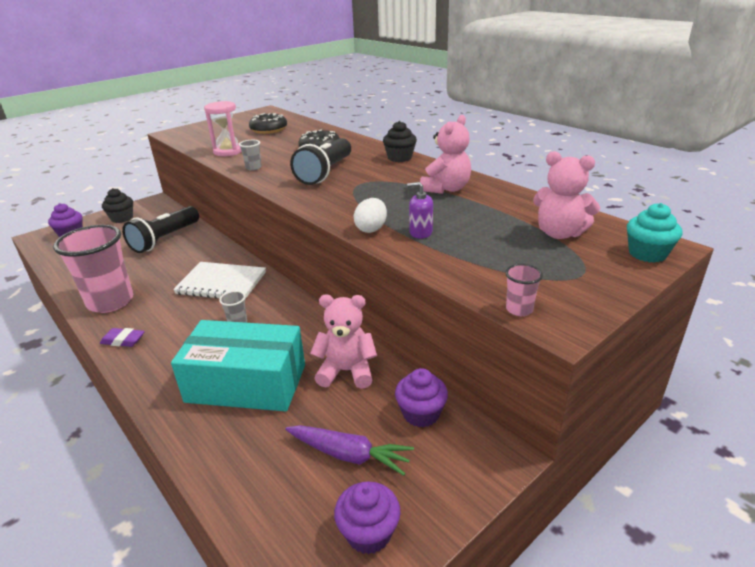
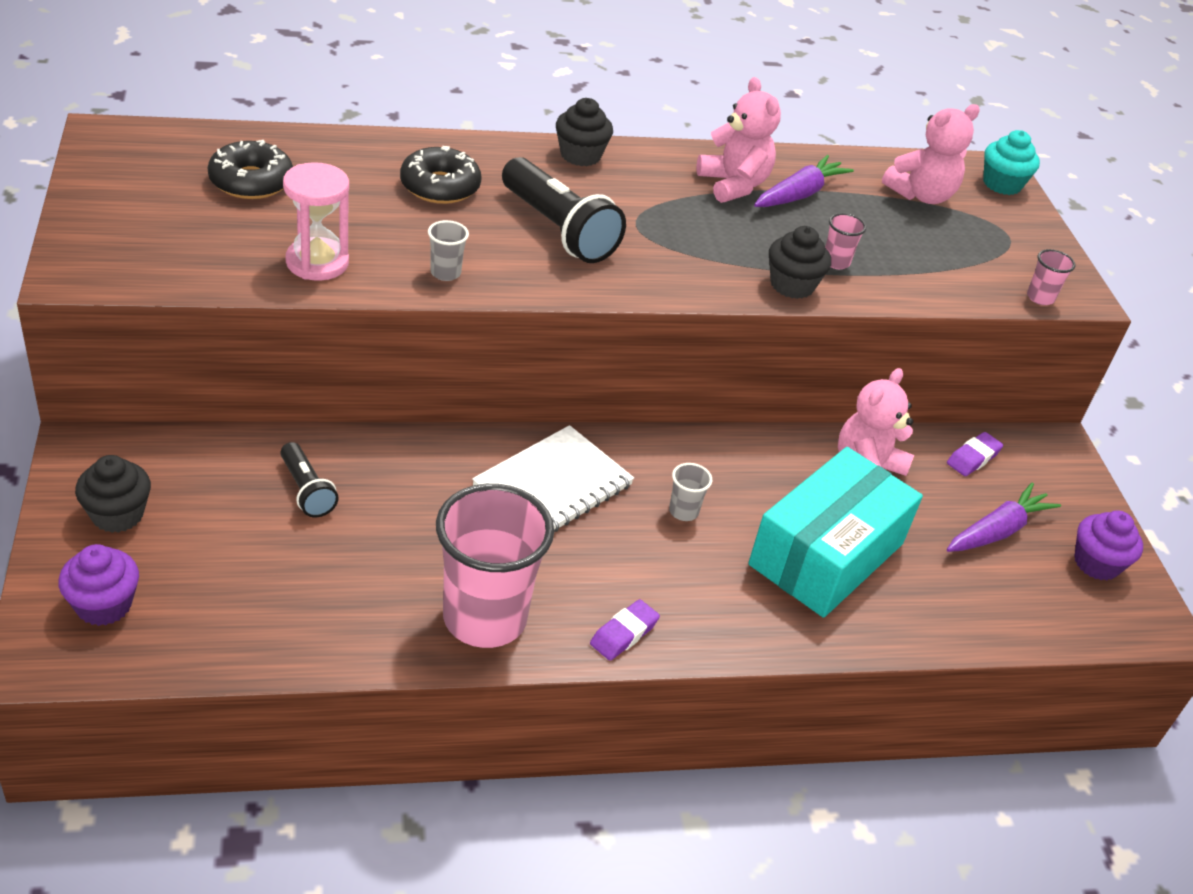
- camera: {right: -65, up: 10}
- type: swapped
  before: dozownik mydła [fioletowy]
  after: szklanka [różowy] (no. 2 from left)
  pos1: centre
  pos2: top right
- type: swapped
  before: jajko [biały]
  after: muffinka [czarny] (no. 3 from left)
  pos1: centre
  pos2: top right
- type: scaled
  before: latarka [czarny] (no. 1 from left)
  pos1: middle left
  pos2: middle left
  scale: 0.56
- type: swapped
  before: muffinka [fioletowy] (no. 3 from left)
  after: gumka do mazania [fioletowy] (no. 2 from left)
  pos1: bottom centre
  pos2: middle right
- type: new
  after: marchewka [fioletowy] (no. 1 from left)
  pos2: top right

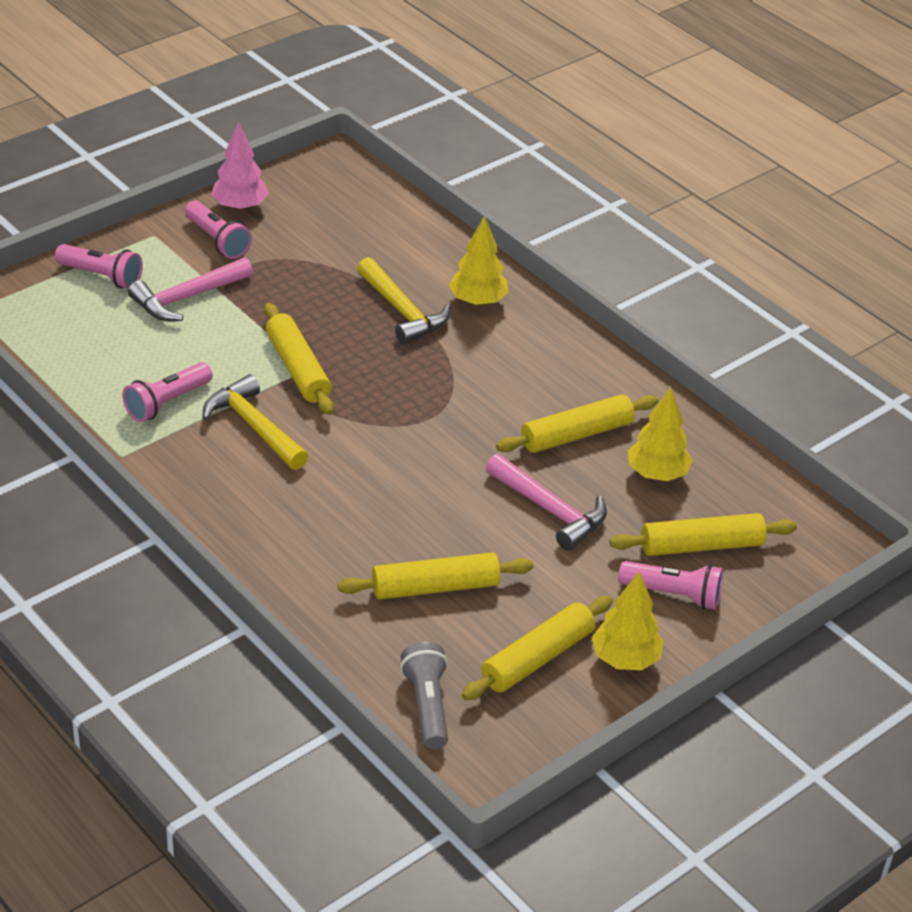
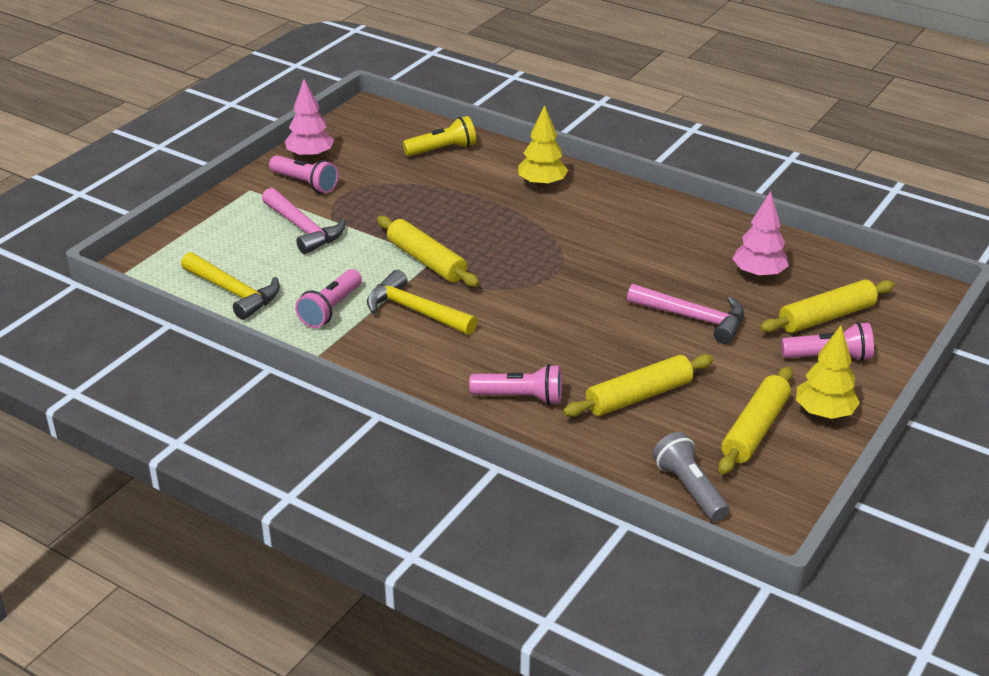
- camera: {right: -15, up: -5}
- type: shifted
  before: latarka [różowy] (no. 1 from left in the first image)
  after: latarka [różowy] (no. 3 from left)
  pos1: top left
  pos2: centre
- type: rotated
  before: młotek [różowy] (no. 1 from left)
  pos1: top left
  pos2: top left
  turn: -75
- type: shifted
  before: młotek [żółty] (no. 2 from left in the first image)
  after: młotek [żółty] (no. 1 from left)
  pos1: top centre
  pos2: middle left
- type: repainted
  before: drzewko [żółty] (no. 3 from left)
  after: drzewko [różowy] (no. 2 from left)
  pos1: middle right
  pos2: middle right
- type: gone
  before: wałek do ciasta [żółty] (no. 4 from left)
  pos1: centre
- type: new
  after: latarka [żółty]
  pos2: top centre

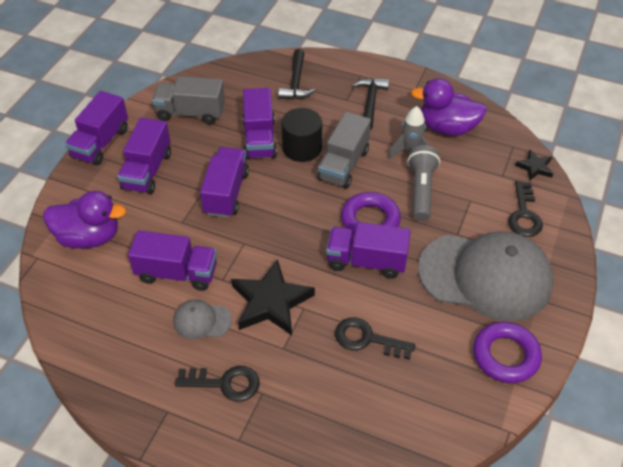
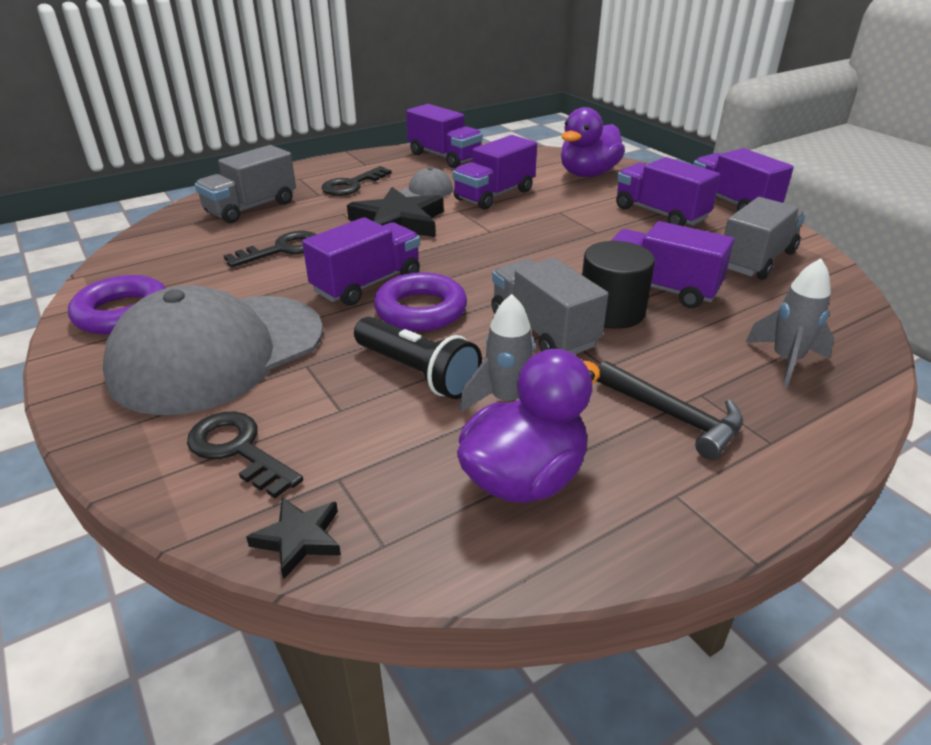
- camera: {right: 125, up: -15}
- type: swapped
  before: młotek [czarny] (no. 1 from left)
  after: rakieta [szary] (no. 2 from left)
  pos1: top centre
  pos2: middle right
- type: repainted
  before: latarka [szary]
  after: latarka [czarny]
  pos1: middle right
  pos2: centre
- type: shifted
  before: ciężarówka [fioletowy] (no. 4 from left in the first image)
  after: ciężarówka [fioletowy] (no. 2 from left)
  pos1: centre
  pos2: top centre
- type: new
  after: ciężarówka [szary] (no. 1 from left)
  pos2: top left

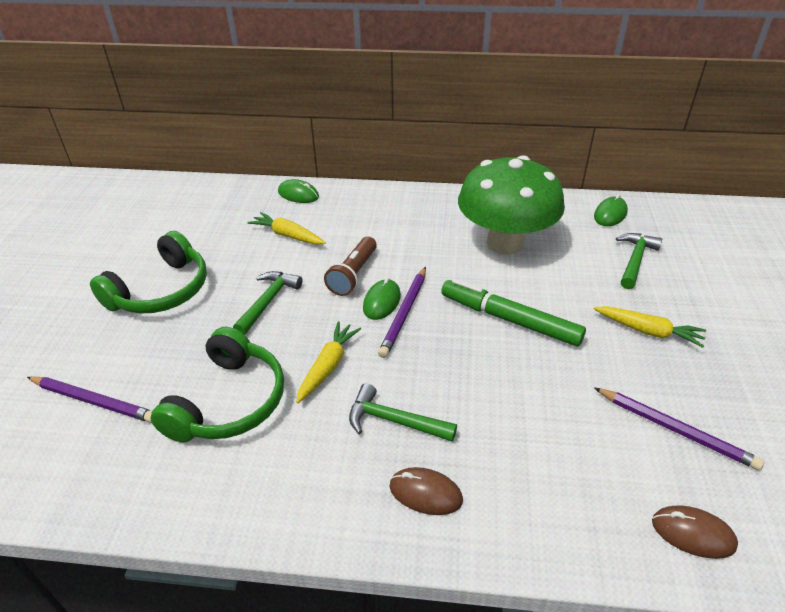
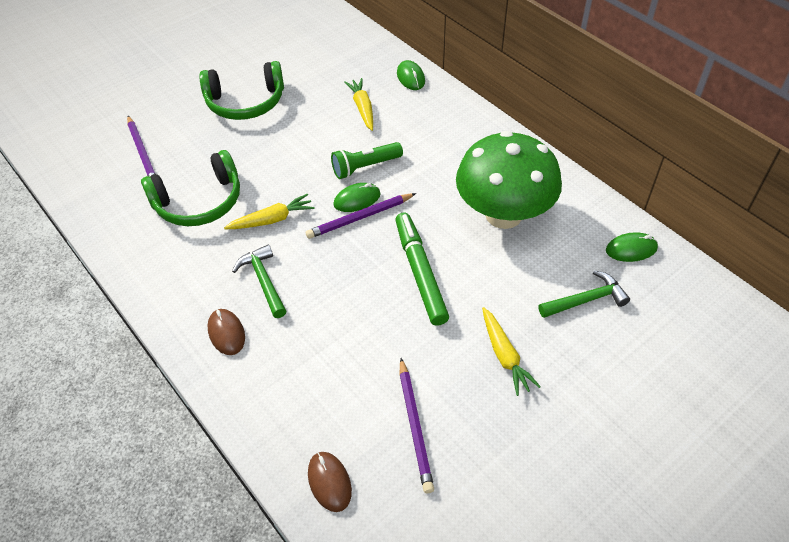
- camera: {right: 45, up: 10}
- type: repainted
  before: latarka [brązowy]
  after: latarka [zielony]
  pos1: centre
  pos2: top centre
- type: gone
  before: młotek [zielony] (no. 1 from left)
  pos1: centre

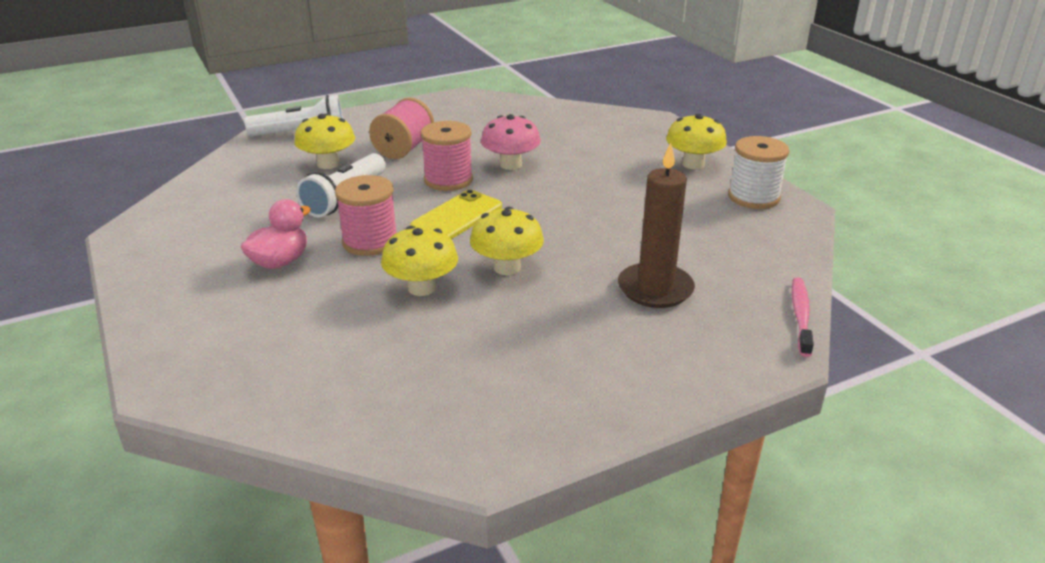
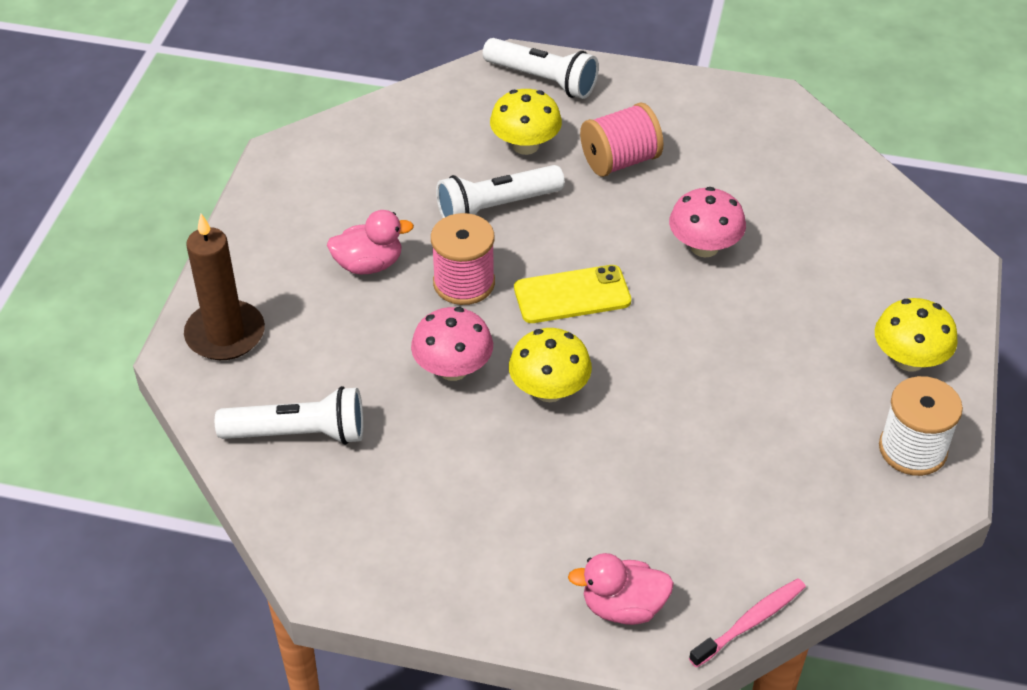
- camera: {right: 40, up: 15}
- type: gone
  before: szpulka [różowy] (no. 3 from left)
  pos1: top centre
- type: shifted
  before: świeca [brązowy]
  pos1: centre
  pos2: middle left
- type: repainted
  before: grzyb [żółty] (no. 2 from left)
  after: grzyb [różowy] (no. 1 from left)
  pos1: centre
  pos2: centre
- type: new
  after: latarka [biały] (no. 1 from left)
  pos2: middle left
- type: new
  after: kaczka [różowy] (no. 2 from left)
  pos2: bottom centre

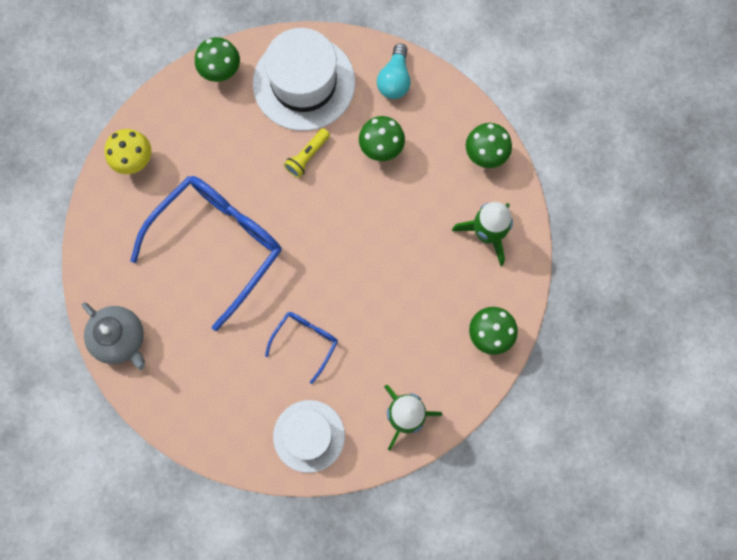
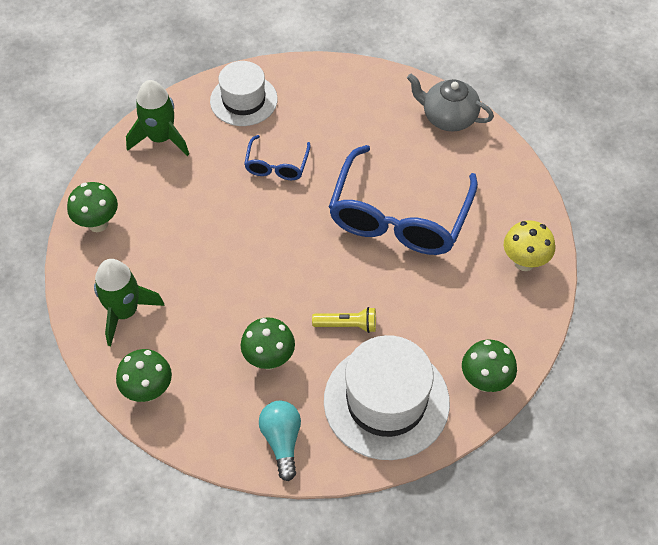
- camera: {right: 160, up: -20}
- type: rotated
  before: latarka [żółty]
  pos1: top centre
  pos2: centre
  turn: 75

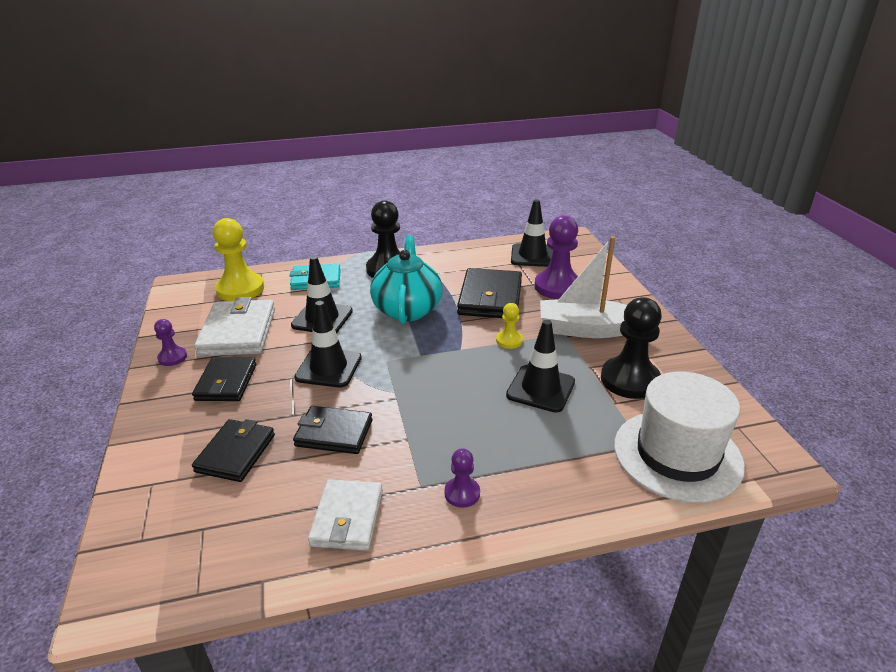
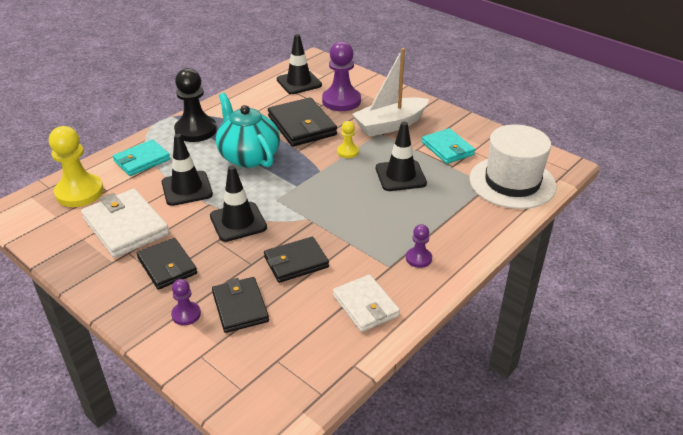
- camera: {right: -35, up: 5}
- type: swapped
  before: pionek [czarny] (no. 2 from left)
  after: portfel [turkusowy] (no. 2 from left)
  pos1: middle right
  pos2: centre
- type: shifted
  before: pionek [fioletowy] (no. 1 from left)
  pos1: middle left
  pos2: bottom left

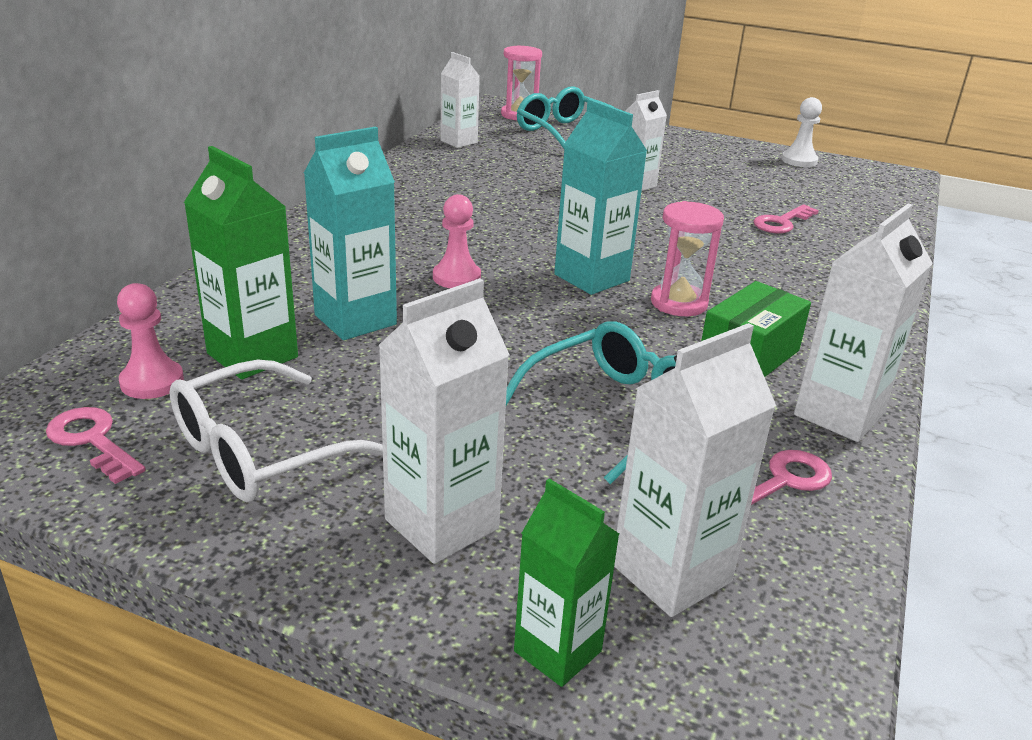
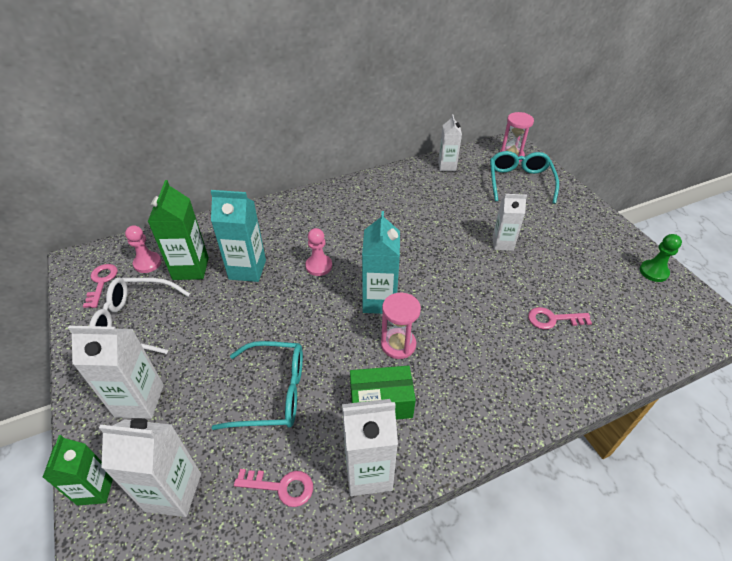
- camera: {right: 45, up: 15}
- type: repainted
  before: pionek [biały]
  after: pionek [zielony]
  pos1: top right
  pos2: middle right

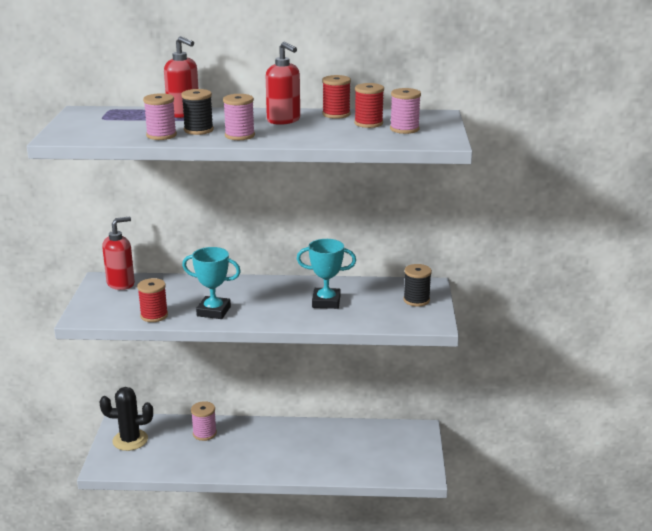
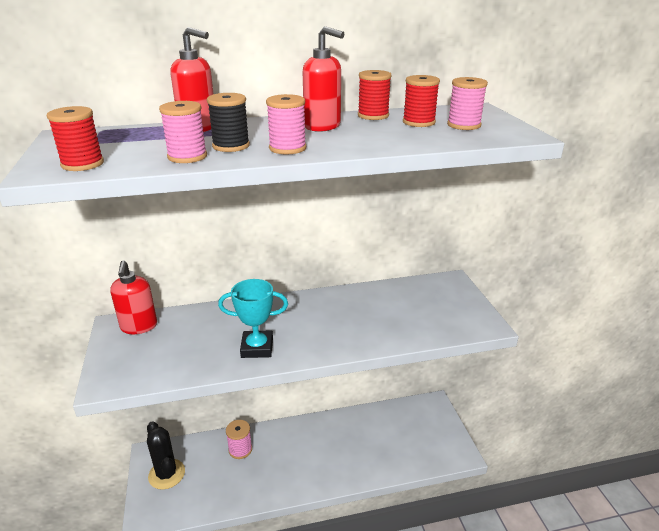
- camera: {right: -15, up: 5}
- type: rotated
  before: dozownik mydła [czerwony] (no. 1 from left)
  pos1: middle left
  pos2: middle left
  turn: 135
- type: gone
  before: puchar [turkusowy] (no. 2 from left)
  pos1: centre
- type: gone
  before: szpulka [czarny] (no. 2 from left)
  pos1: centre
- type: shifted
  before: szpulka [czerwony] (no. 1 from left)
  pos1: middle left
  pos2: top left
- type: rotated
  before: kaktus [czarny]
  pos1: bottom left
  pos2: bottom left
  turn: 75

